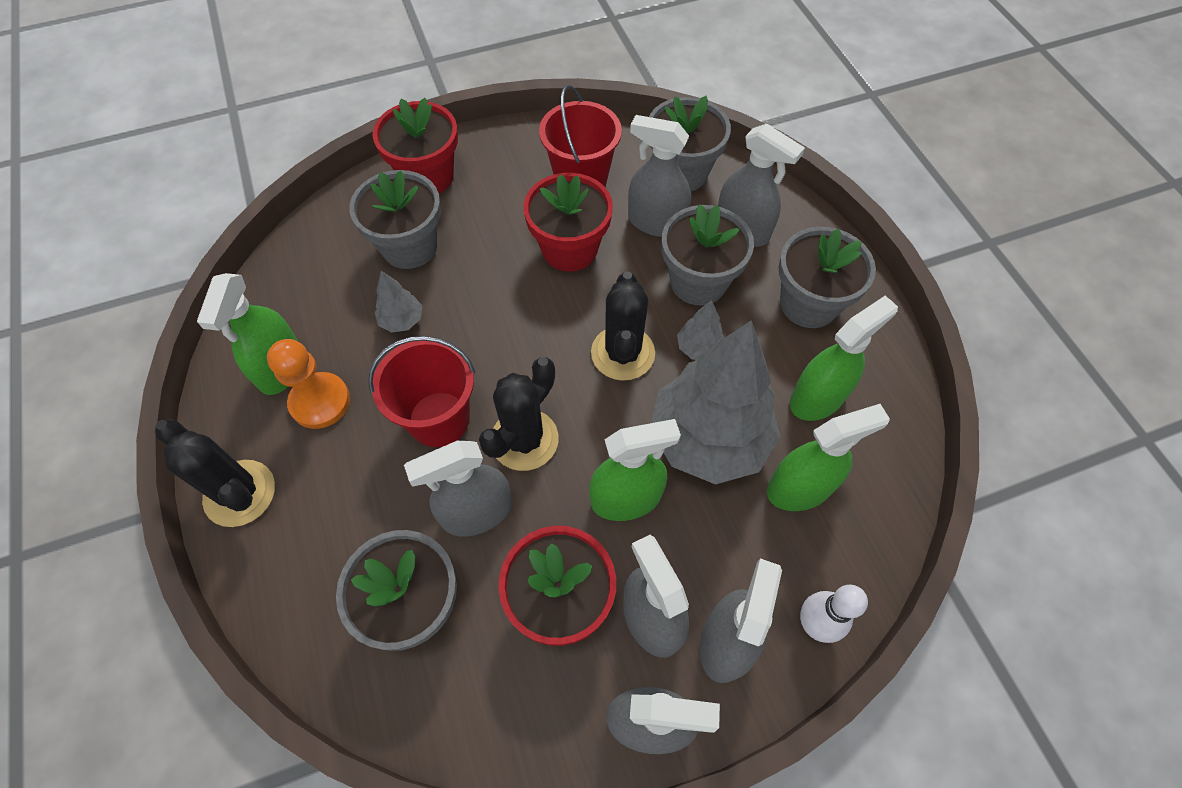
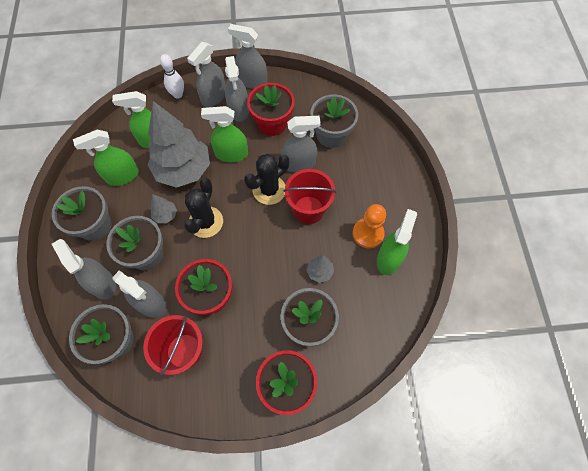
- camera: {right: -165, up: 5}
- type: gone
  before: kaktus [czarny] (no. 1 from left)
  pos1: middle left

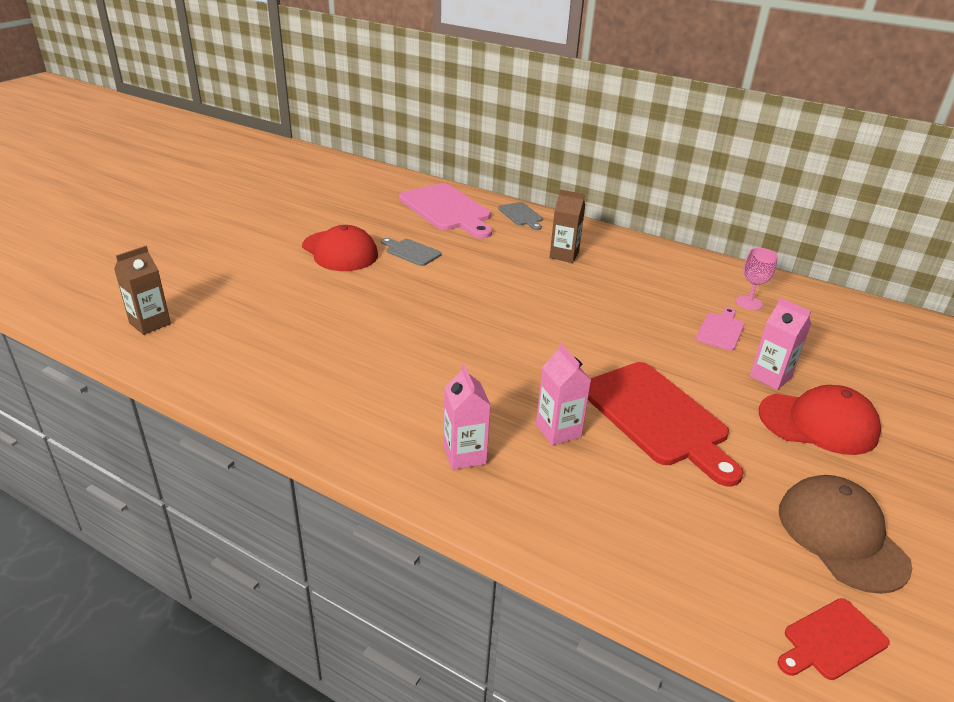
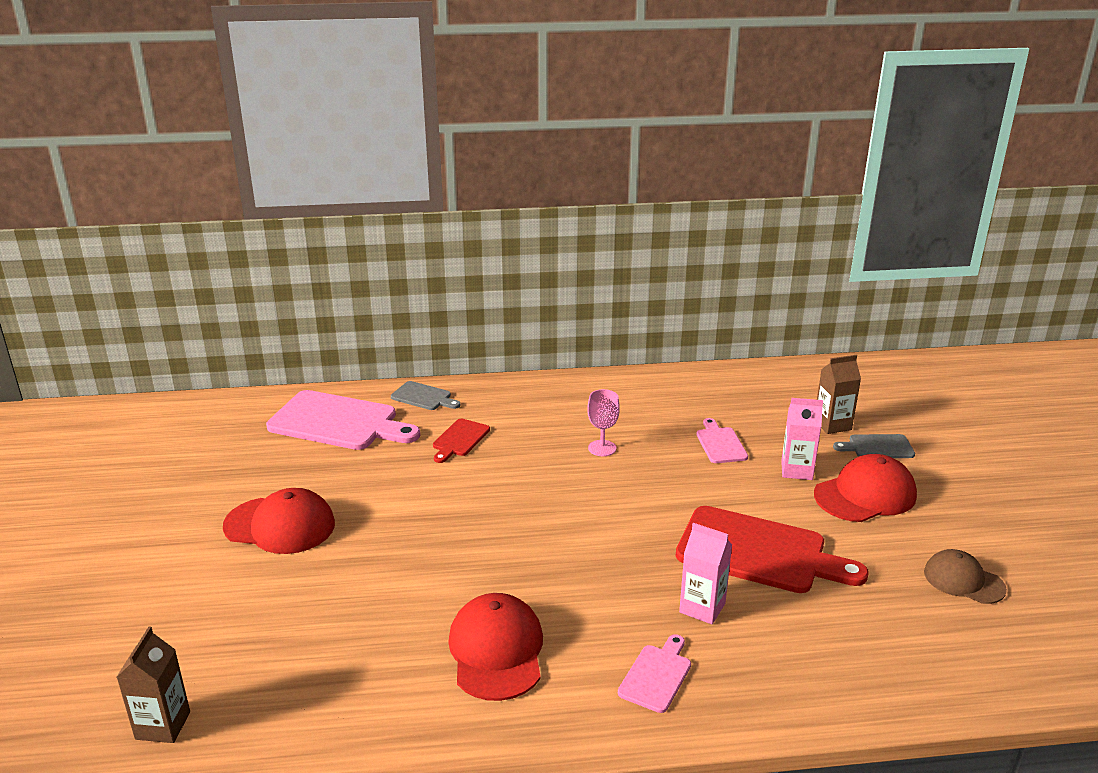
- camera: {right: -35, up: -5}
- type: shifted
  before: karton mleka [brązowy] (no. 2 from left)
  pos1: top centre
  pos2: middle right
- type: shifted
  before: deska do krojenia [szary] (no. 1 from left in the first image)
  after: deska do krojenia [szary] (no. 2 from left)
  pos1: centre
  pos2: middle right
- type: shifted
  before: kielich [różowy]
  pos1: middle right
  pos2: centre
- type: swapped
  before: karton mleka [różowy] (no. 1 from left)
  after: deska do krojenia [różowy] (no. 2 from left)
  pos1: centre
  pos2: bottom centre
- type: scaled
  before: czapka [brązowy]
  pos1: bottom right
  pos2: bottom right
  scale: 0.65
- type: shifted
  before: deska do krojenia [czerwony] (no. 2 from left in the first image)
  after: deska do krojenia [czerwony] (no. 1 from left)
  pos1: bottom right
  pos2: centre
- type: new
  after: czapka [czerwony] (no. 2 from left)
  pos2: bottom centre

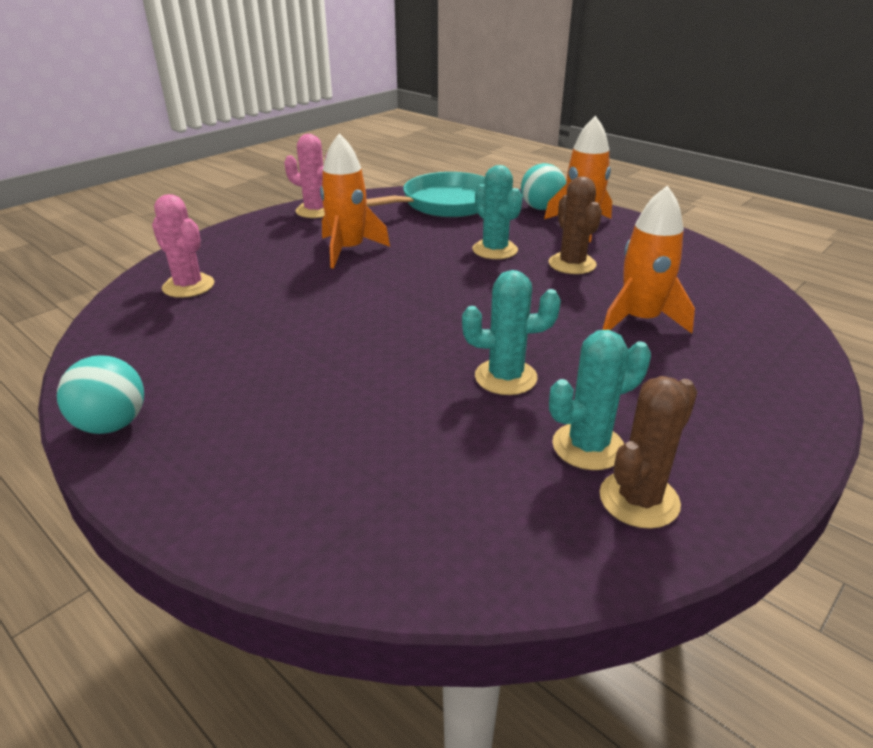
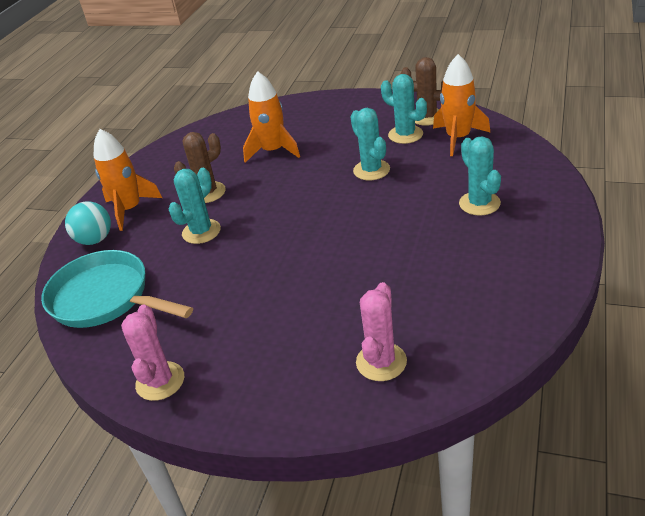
- camera: {right: -110, up: 5}
- type: shifted
  before: rakieta [pomarańczowy] (no. 1 from left in the first image)
  after: rakieta [pomarańczowy] (no. 3 from left)
  pos1: top centre
  pos2: top right
- type: gone
  before: piłka [turkusowy] (no. 1 from left)
  pos1: middle left
- type: new
  after: kaktus [turkusowy] (no. 4 from left)
  pos2: middle right

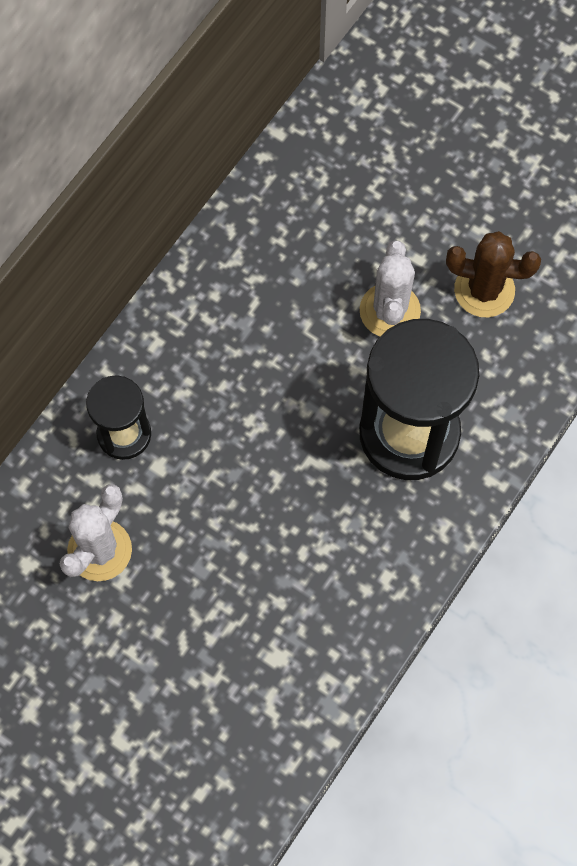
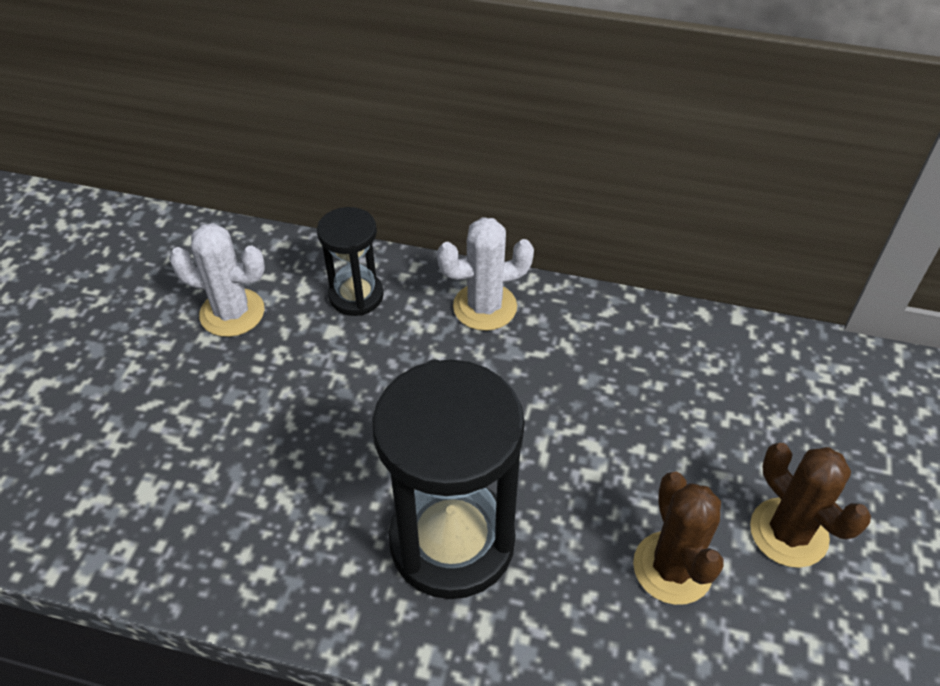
- camera: {right: 70, up: -20}
- type: shifted
  before: kaktus [biały] (no. 2 from left)
  pos1: top right
  pos2: centre
- type: new
  after: kaktus [brązowy] (no. 2 from left)
  pos2: bottom right

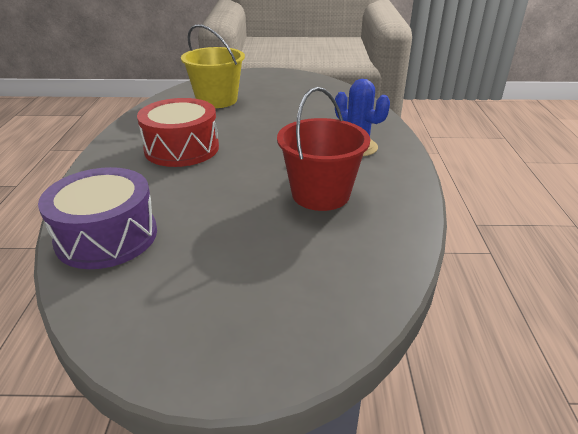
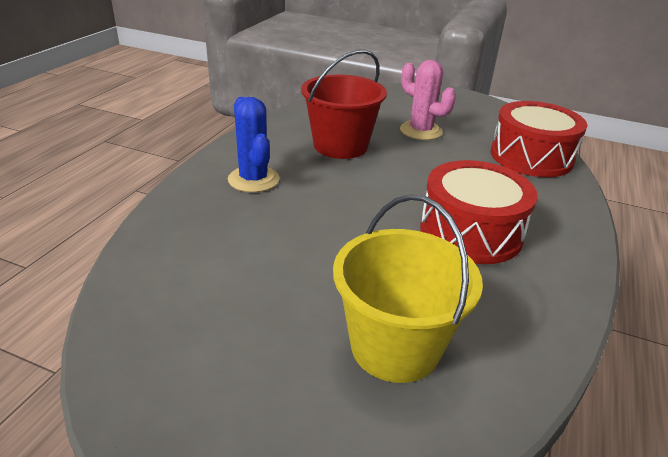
- camera: {right: -160, up: 0}
- type: repainted
  before: bęben [fioletowy]
  after: bęben [czerwony] (no. 2 from left)
  pos1: middle left
  pos2: top right
- type: new
  after: kaktus [różowy]
  pos2: top centre

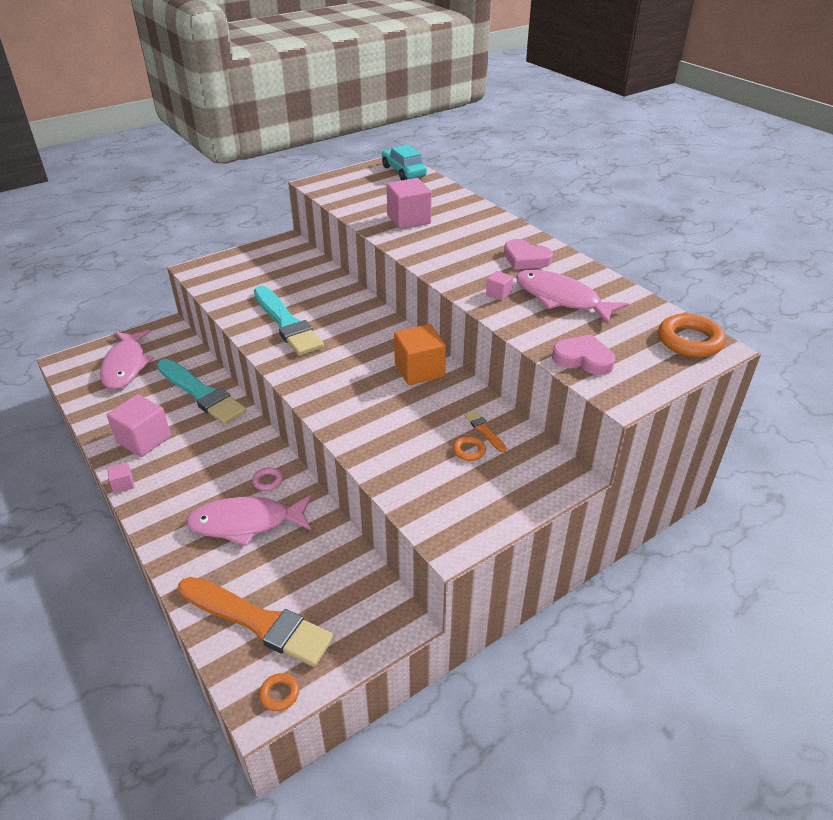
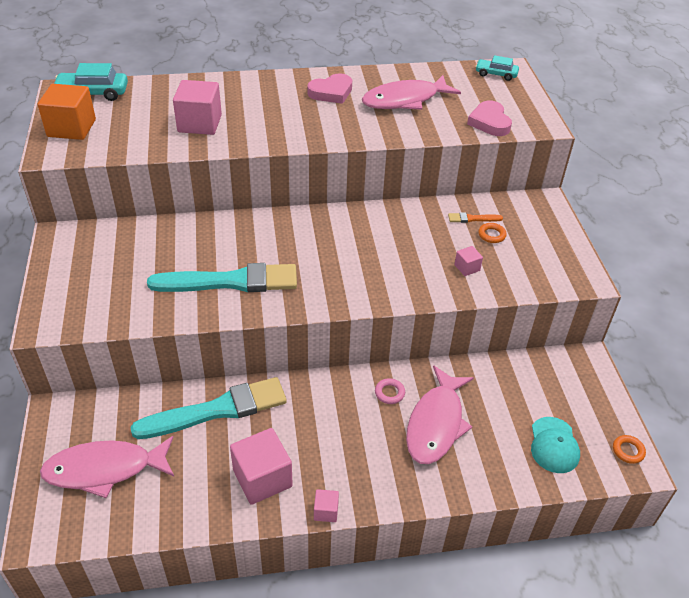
- camera: {right: -65, up: 5}
- type: shifted
  before: sześcian [różowy] (no. 4 from left)
  pos1: centre
  pos2: middle right
- type: swapped
  before: pierścień [pomarańczowy] (no. 3 from left)
  after: samochód [turkusowy] (no. 2 from left)
  pos1: middle right
  pos2: top right
- type: shifted
  before: sześcian [pomarańczowy]
  pos1: centre
  pos2: top left
- type: rotated
  before: ryba [różowy] (no. 1 from left)
  pos1: middle left
  pos2: bottom left
  turn: 150
- type: rotated
  before: serce [różowy] (no. 2 from left)
  pos1: middle right
  pos2: top right
  turn: -60
- type: swapped
  before: pędzel [pomarańczowy] (no. 1 from left)
  after: czapka [turkusowy]
  pos1: bottom left
  pos2: bottom right

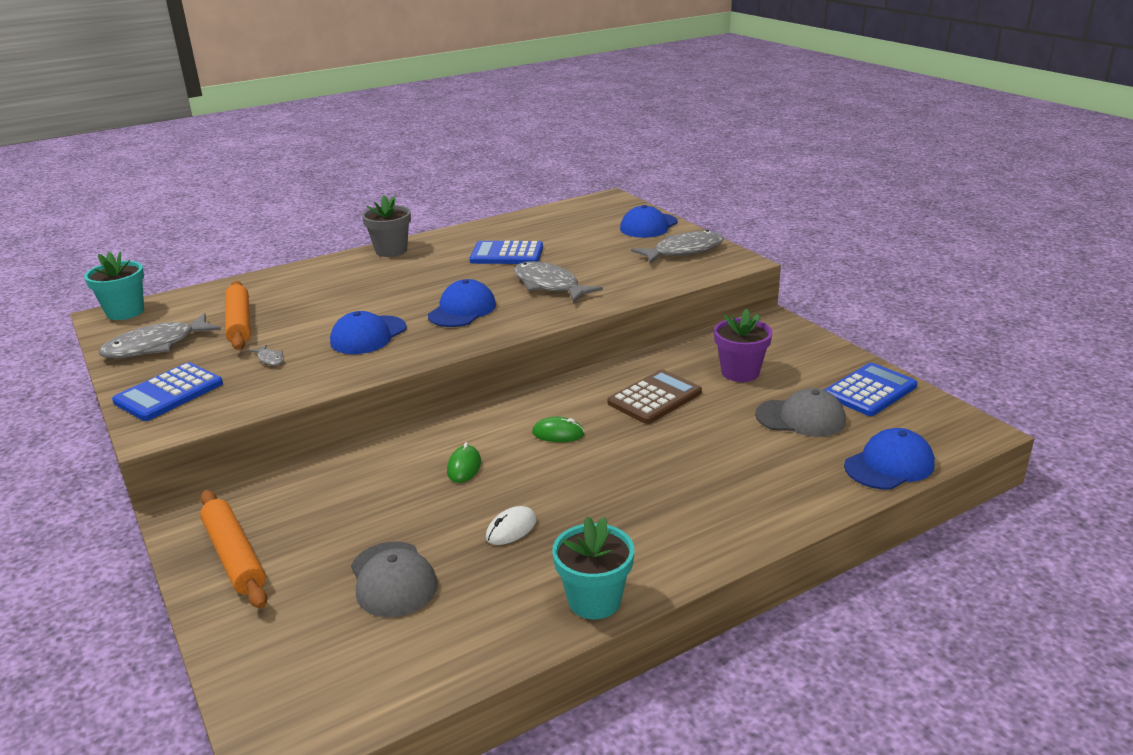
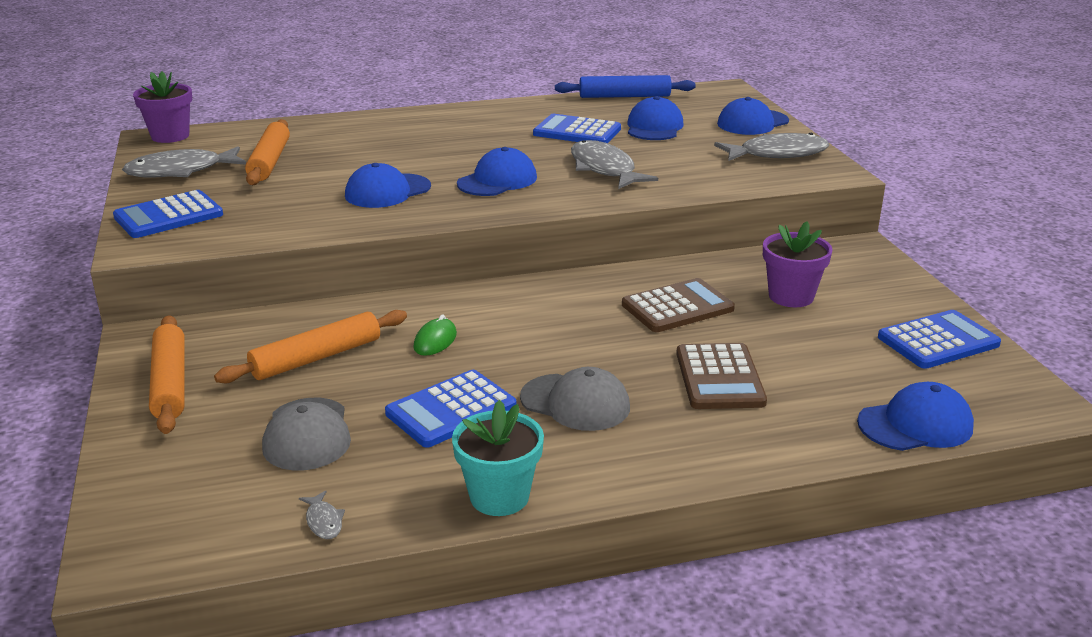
- camera: {right: 15, up: 0}
- type: gone
  before: doniczka [szary]
  pos1: top centre
- type: repainted
  before: doniczka [turkusowy] (no. 1 from left)
  after: doniczka [fioletowy] (no. 1 from left)
  pos1: middle left
  pos2: top left
- type: shifted
  before: ryba [szary] (no. 2 from left)
  pos1: middle left
  pos2: bottom left
- type: shifted
  before: czapka [szary] (no. 2 from left)
  pos1: middle right
  pos2: centre
- type: gone
  before: myszka [zielony] (no. 2 from left)
  pos1: centre
- type: swapped
  before: myszka [biały]
  after: kalkulator [niebieski] (no. 2 from left)
  pos1: bottom centre
  pos2: centre
- type: new
  after: wałek do ciasta [niebieski]
  pos2: top centre
- type: new
  after: czapka [niebieski] (no. 3 from left)
  pos2: top centre
- type: new
  after: wałek do ciasta [pomarańczowy] (no. 3 from left)
  pos2: middle left
- type: new
  after: kalkulator [brązowy] (no. 2 from left)
  pos2: centre

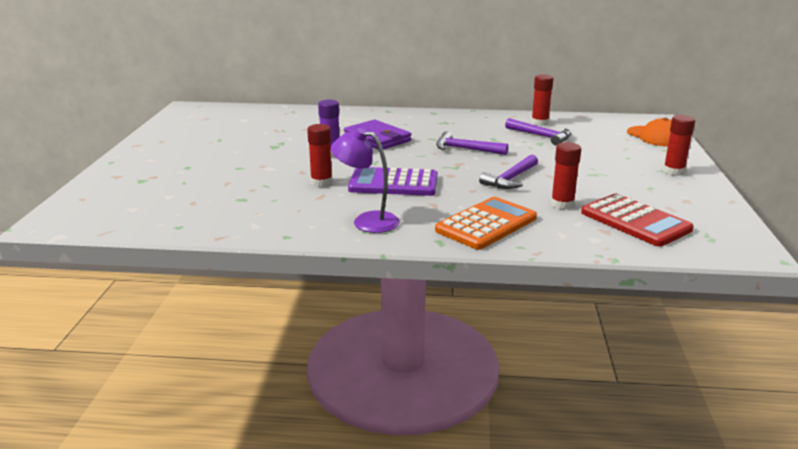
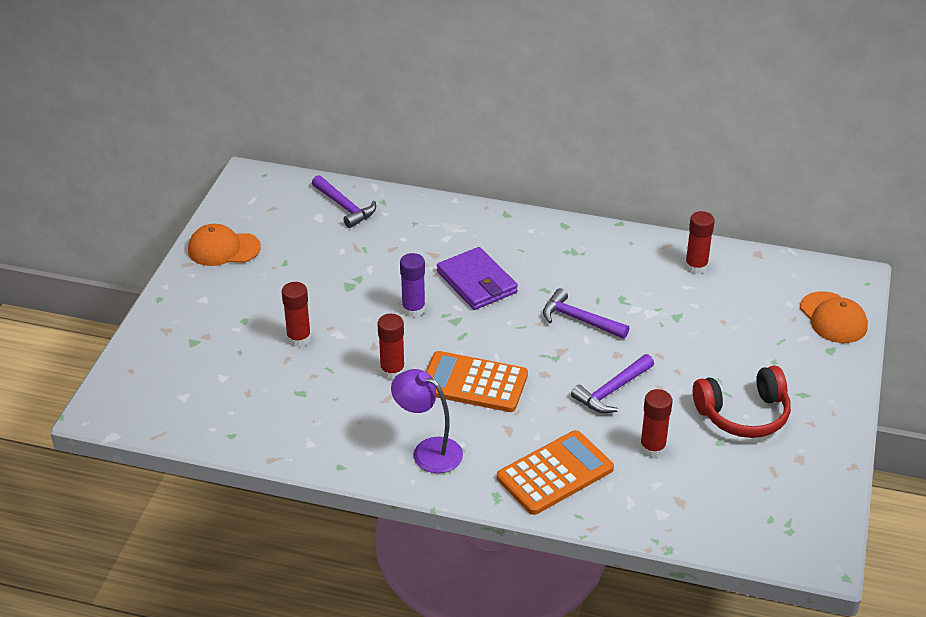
- camera: {right: 10, up: 15}
- type: shifted
  before: klej w sztyfcie [czerwony] (no. 4 from left in the first image)
  after: klej w sztyfcie [czerwony] (no. 1 from left)
  pos1: top right
  pos2: middle left
- type: shifted
  before: młotek [fioletowy] (no. 3 from left in the first image)
  after: młotek [fioletowy] (no. 1 from left)
  pos1: top right
  pos2: top centre
- type: repainted
  before: kalkulator [fioletowy]
  after: kalkulator [pomarańczowy] (no. 1 from left)
  pos1: centre
  pos2: centre
- type: gone
  before: kalkulator [czerwony]
  pos1: middle right
- type: new
  after: czapka [pomarańczowy] (no. 1 from left)
  pos2: middle left
- type: new
  after: słuchawki [czerwony]
  pos2: middle right

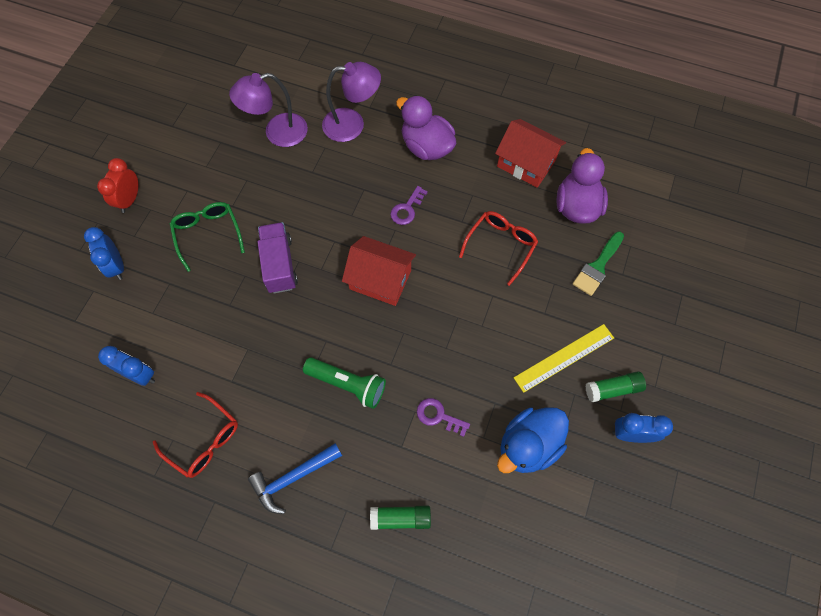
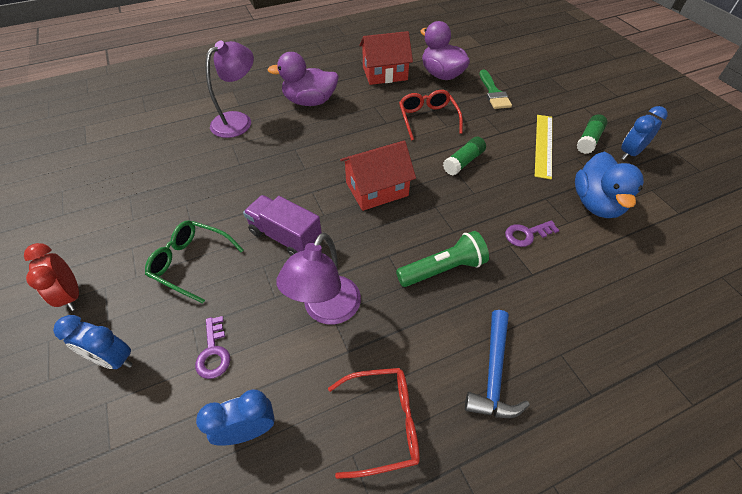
- camera: {right: -45, up: -15}
- type: shifted
  before: lampka [fioletowy] (no. 1 from left in the first image)
  after: lampka [fioletowy] (no. 2 from left)
  pos1: top left
  pos2: centre
- type: shifted
  before: klucz [fioletowy] (no. 1 from left)
  pos1: top centre
  pos2: bottom left
- type: shifted
  before: klej w sztyfcie [zielony] (no. 1 from left)
  pos1: bottom centre
  pos2: top centre

